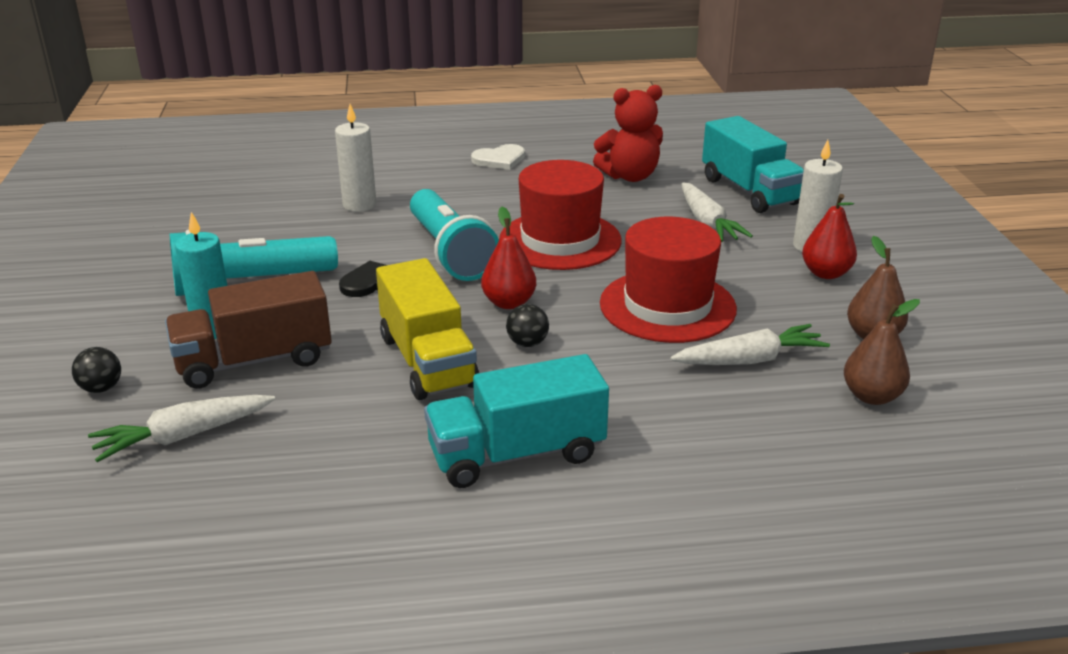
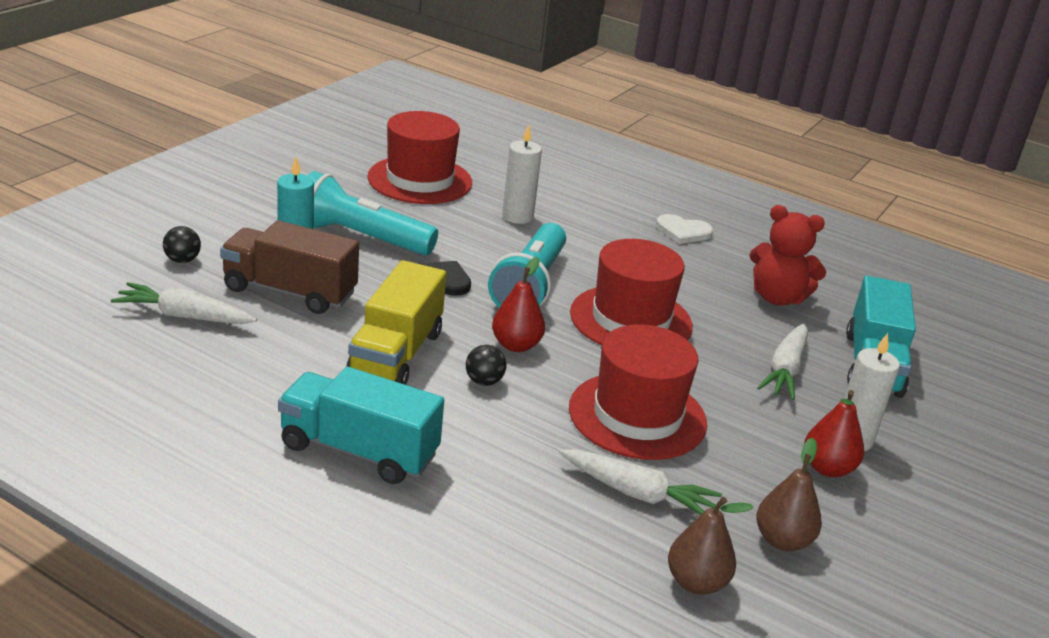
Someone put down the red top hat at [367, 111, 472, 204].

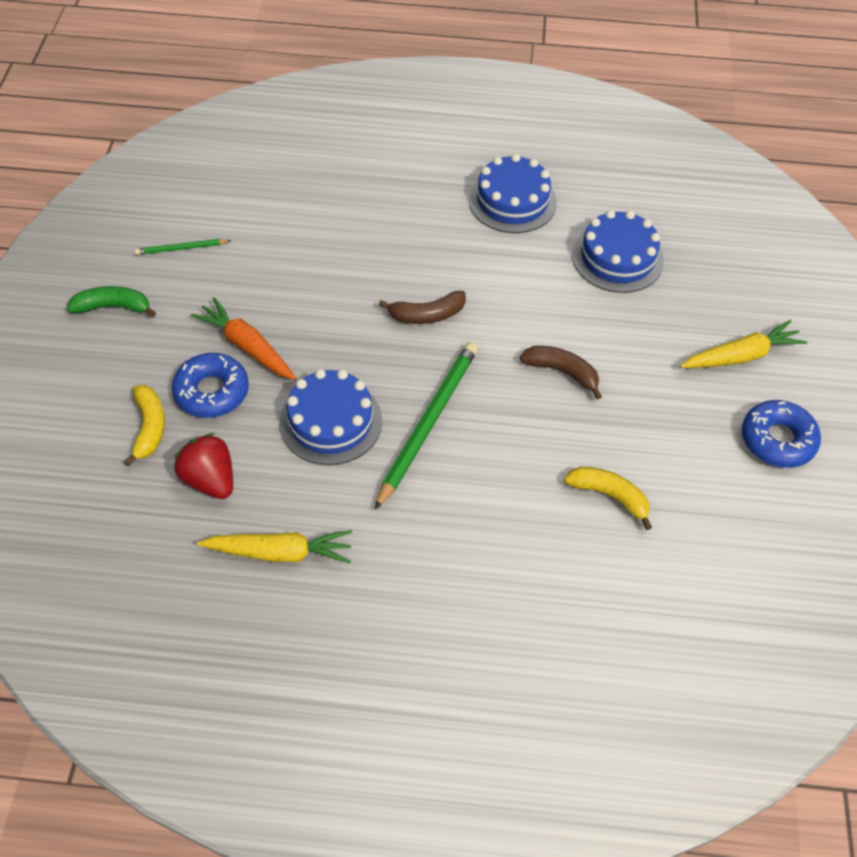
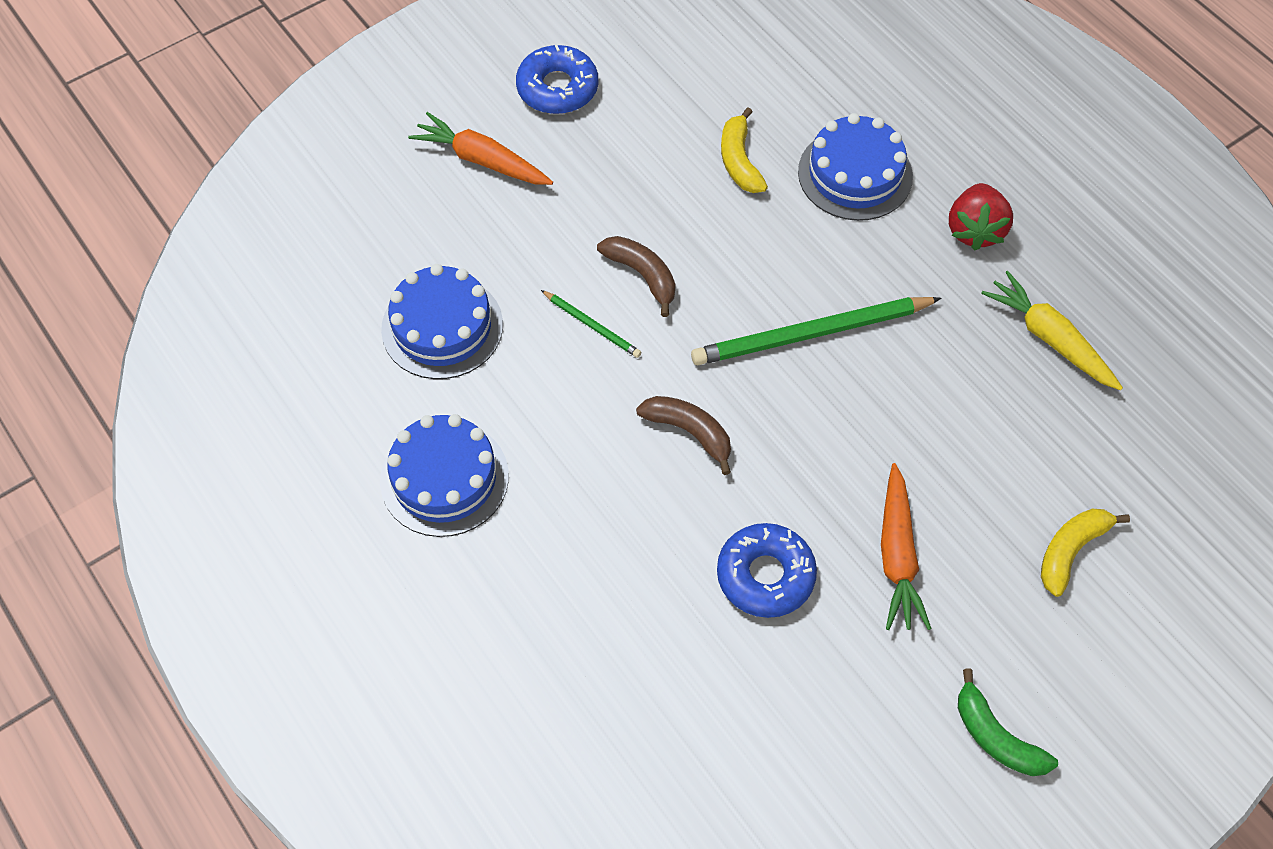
Someone carried the green pencil from [135, 239, 232, 255] to [541, 290, 642, 358].
Someone repainted the yellow carrot at [680, 320, 807, 368], which became the bright orange carrot at [408, 112, 553, 185].
Someone rotated the brown banana at [520, 346, 602, 399] by 150 degrees clockwise.
Someone carried the cobalt doughnut from [172, 353, 249, 418] to [717, 523, 817, 618].
Someone carried the cobalt layer cake from [279, 369, 382, 465] to [798, 113, 913, 221].
Someone carried the red berry from [174, 433, 233, 499] to [949, 183, 1013, 251].

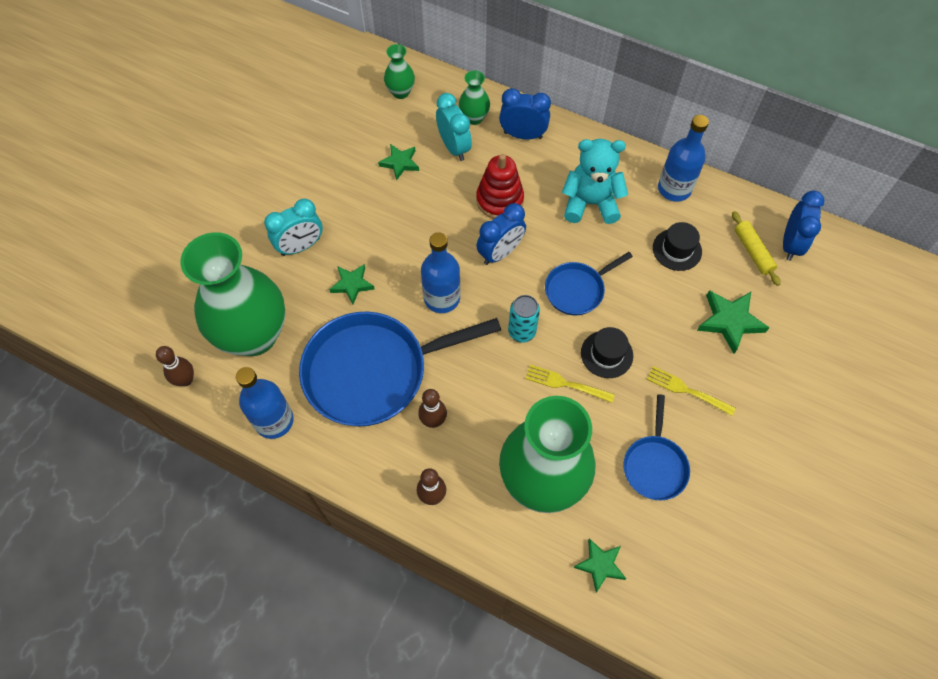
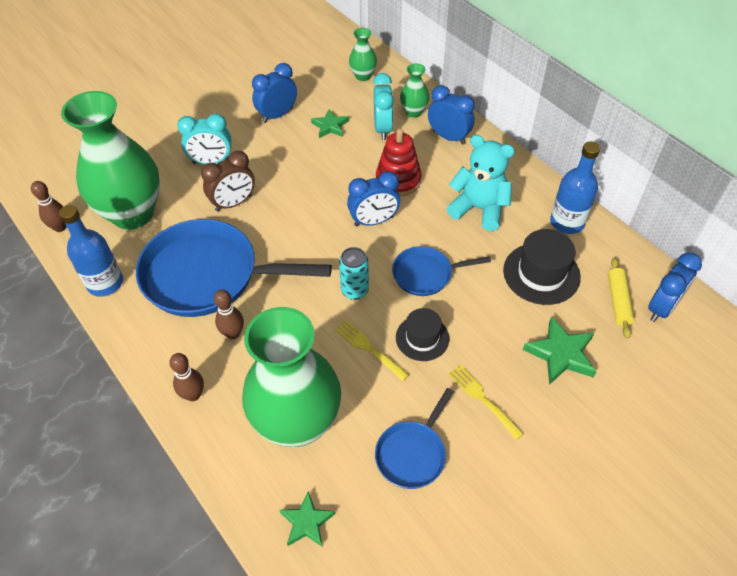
Someone scaled the jet-black top hat at [653, 222, 702, 271] by 1.51.
Someone took away the cobalt bottle at [421, 232, 460, 313].
Someone swapped the green five-pointed star at [329, 264, 375, 304] for the brown alarm clock at [201, 151, 255, 212].
Someone put down the cobalt alarm clock at [252, 63, 297, 123].

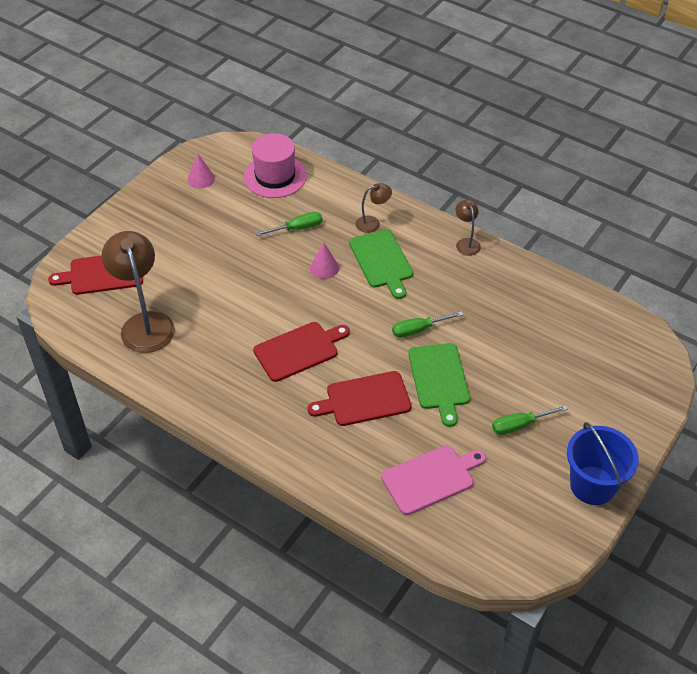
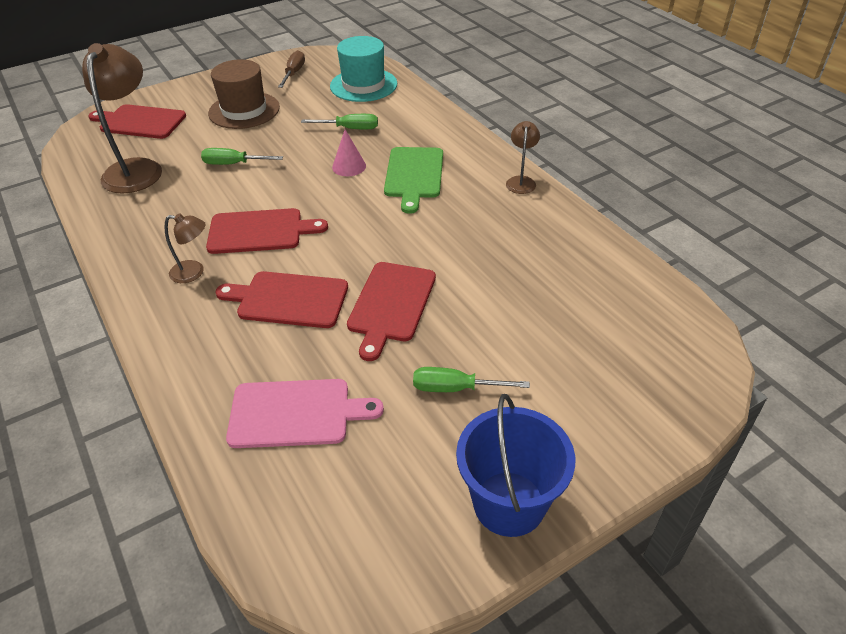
Someone repainted the pink top hat at [243, 133, 307, 198], which became the aqua top hat at [330, 36, 397, 102].
Someone swapped the pink cone at [188, 153, 215, 188] for the brown screwdriver at [278, 50, 305, 88].
Someone carried the brown desk lamp from [356, 183, 392, 233] to [165, 214, 206, 283].
Someone carried the green screwdriver from [392, 311, 464, 338] to [201, 148, 283, 165].
Someone repainted the green cutting board at [408, 343, 470, 427], which became the red cutting board at [347, 262, 436, 361].
Someone put down the brown top hat at [208, 59, 280, 129].

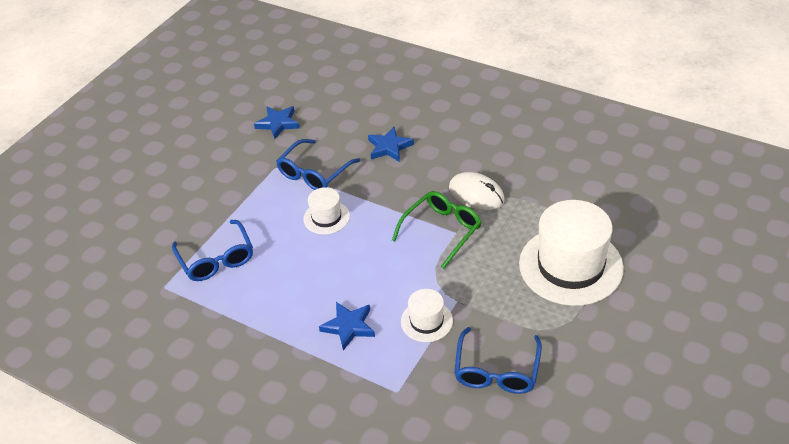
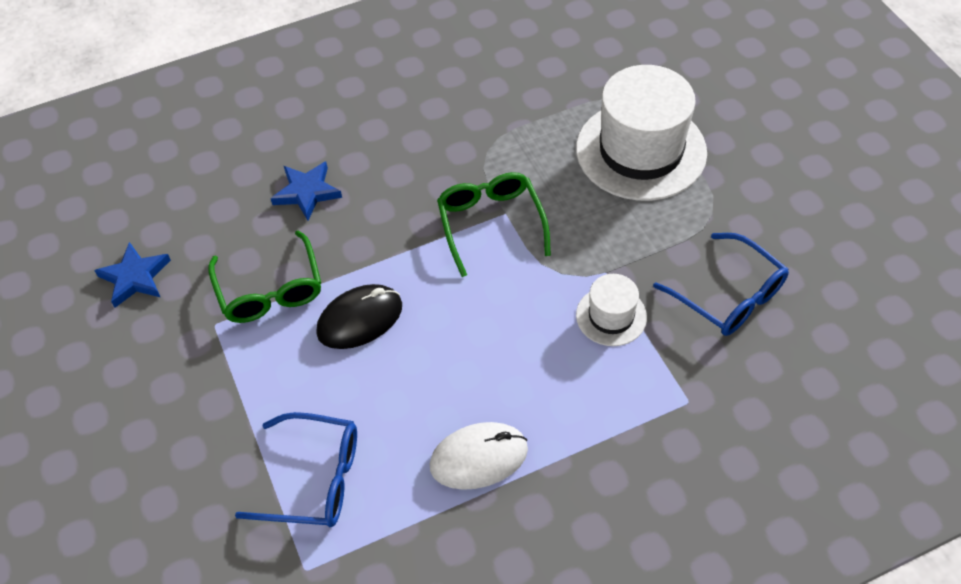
Someone repainted the cobalt eyeglasses at [276, 139, 360, 190], which became the green eyeglasses at [208, 231, 321, 323].
Someone carried the snow-white mouse from [449, 172, 504, 210] to [430, 422, 528, 490].
Someone swapped the snow-white top hat at [303, 187, 350, 234] for the jet-black mouse at [316, 284, 402, 349].
Someone took away the cobalt five-pointed star at [319, 302, 375, 351].

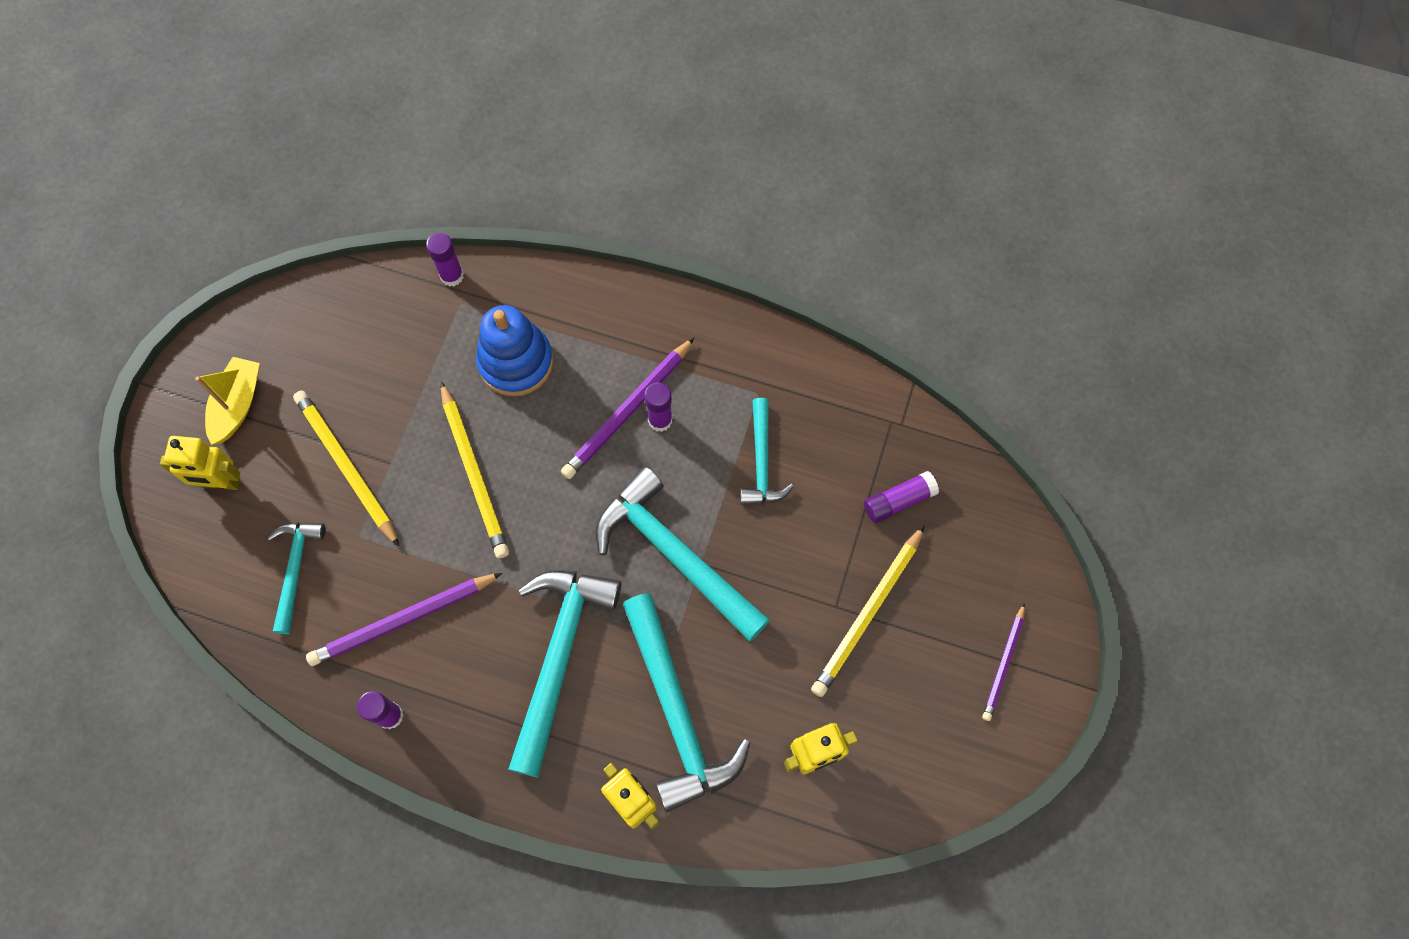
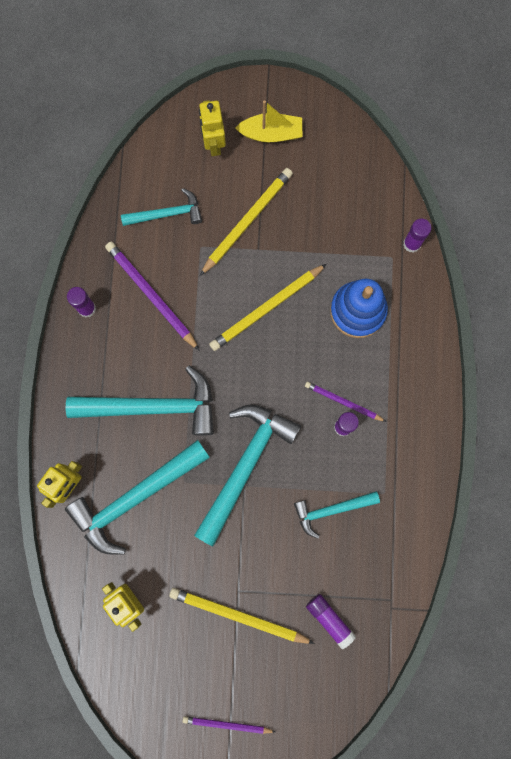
Someone scaled the violet pencil at [561, 337, 695, 479] by 0.61.

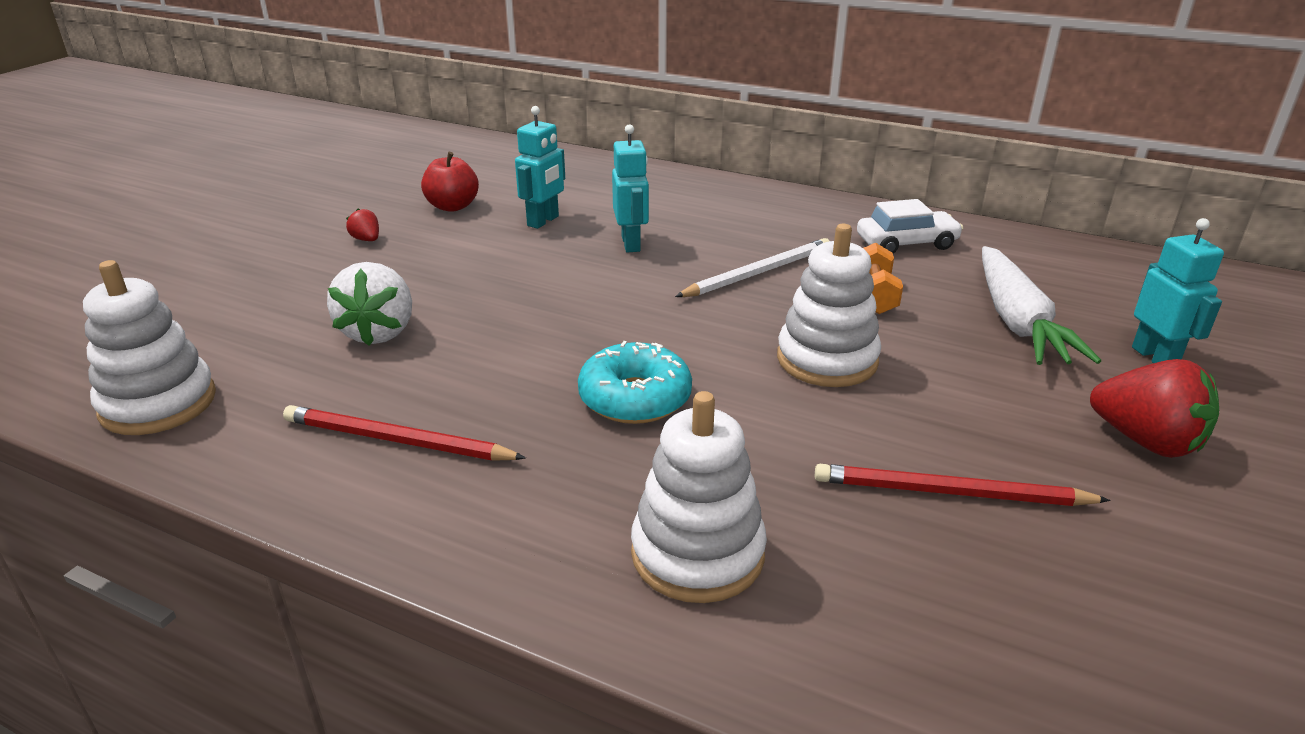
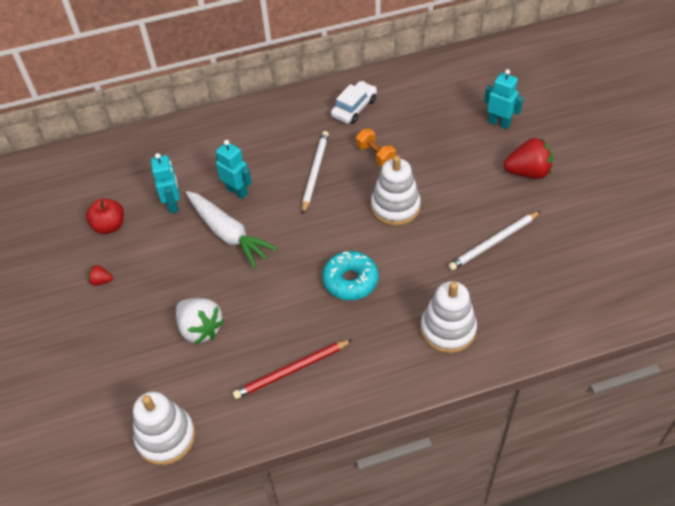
Someone carried the snow-white carrot from [982, 246, 1101, 365] to [186, 191, 278, 268].
Someone repainted the red pencil at [815, 464, 1110, 506], which became the snow-white pencil at [448, 211, 541, 271].

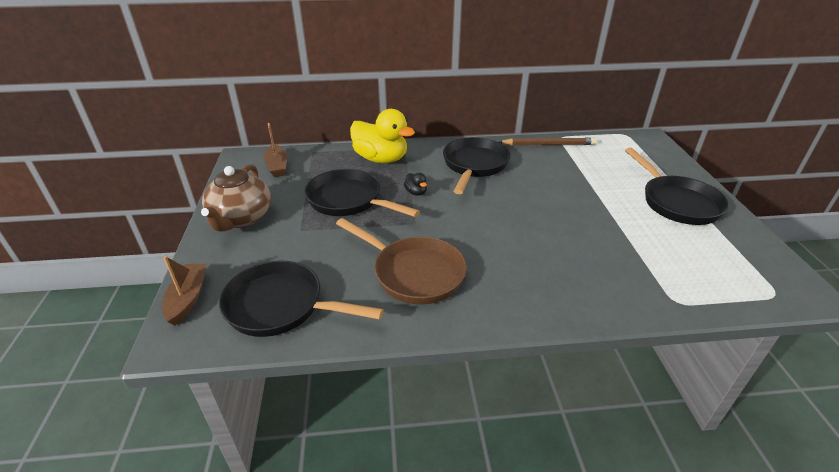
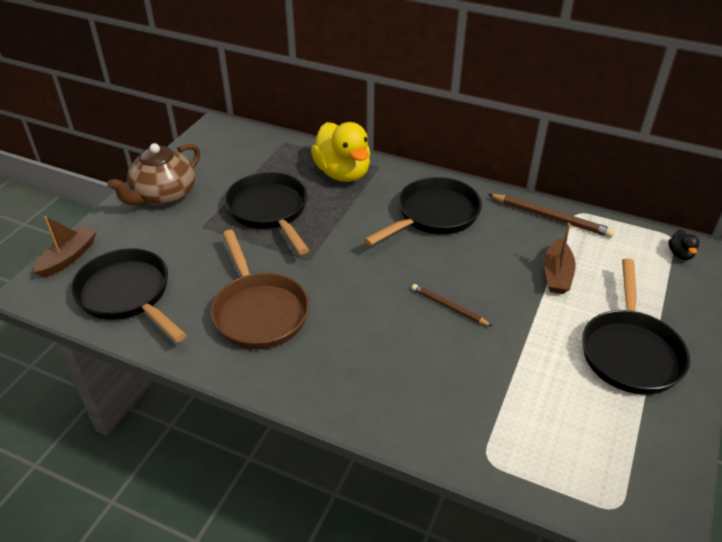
Someone carried the brown boat from [264, 123, 287, 177] to [544, 223, 576, 294].
Someone carried the jet-black toy duck from [404, 173, 427, 196] to [669, 229, 699, 260].
Someone put down the brown pencil at [412, 284, 493, 327].

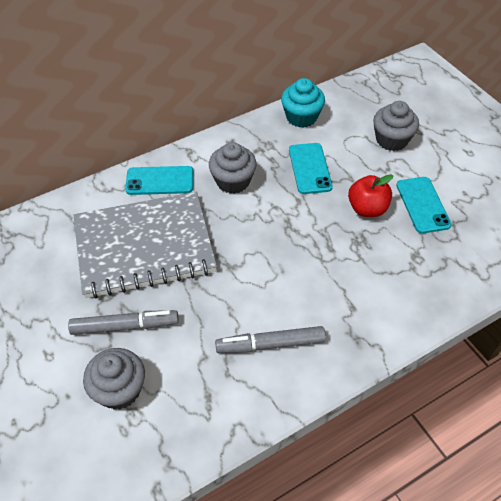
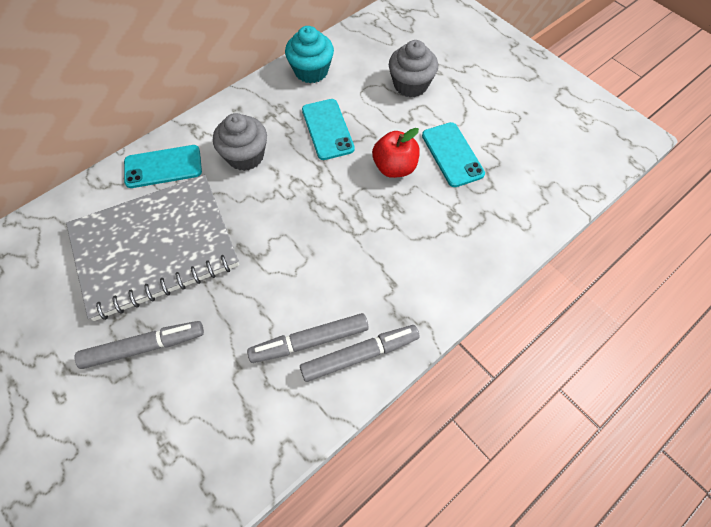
Someone took away the ash-grey fairy cake at [83, 348, 145, 410].
Someone put down the ash-grey marker pen at [300, 325, 420, 382].

